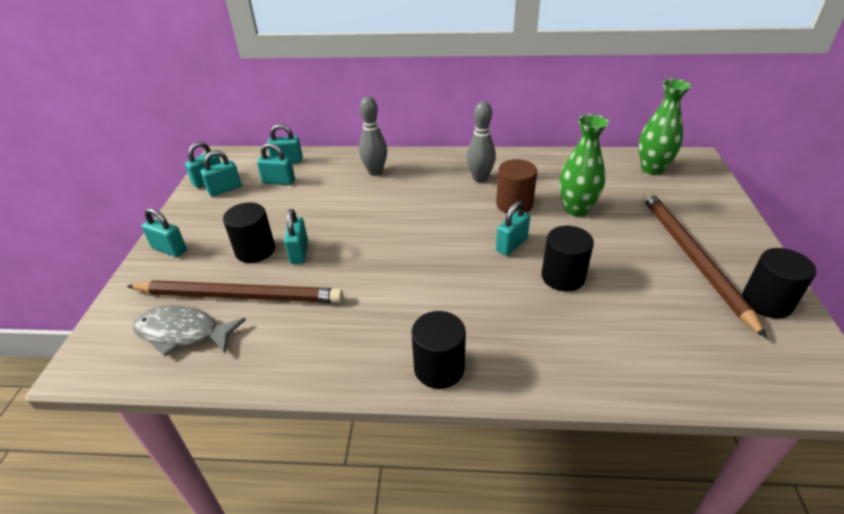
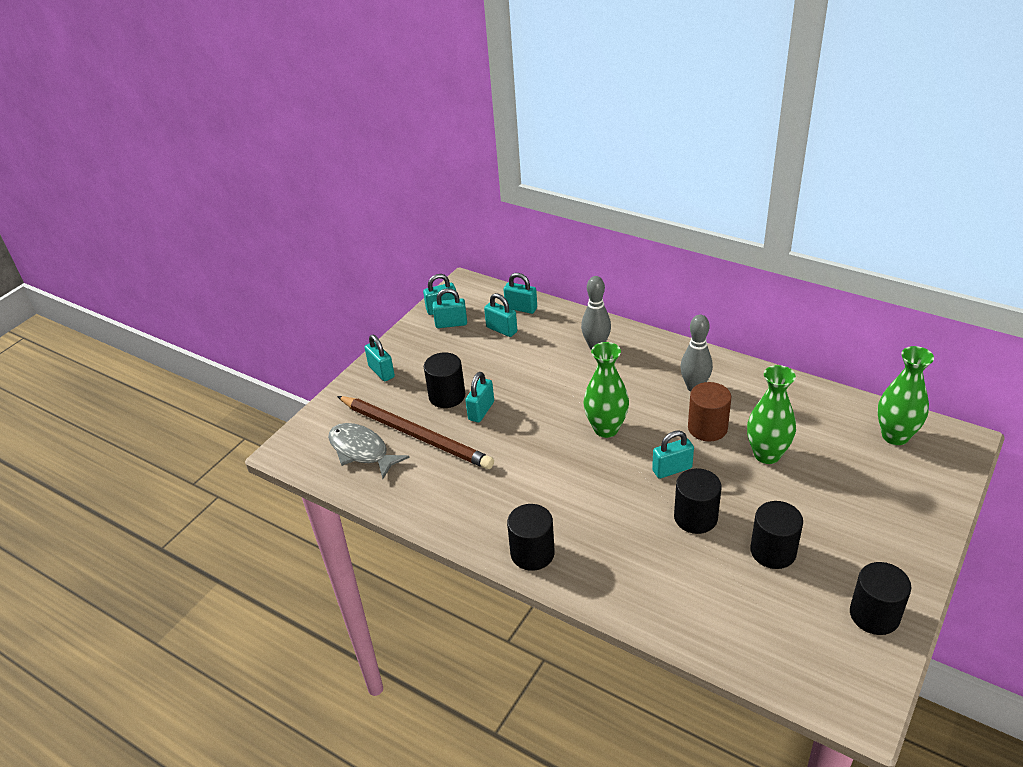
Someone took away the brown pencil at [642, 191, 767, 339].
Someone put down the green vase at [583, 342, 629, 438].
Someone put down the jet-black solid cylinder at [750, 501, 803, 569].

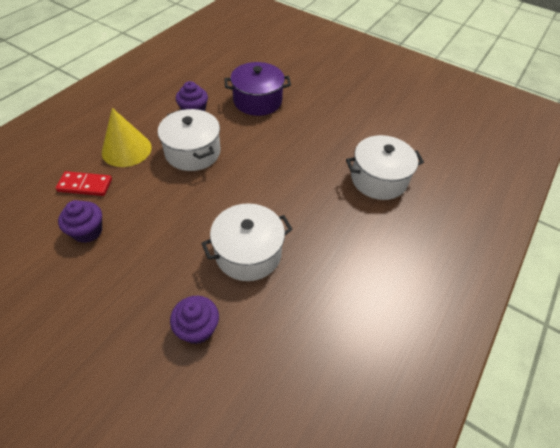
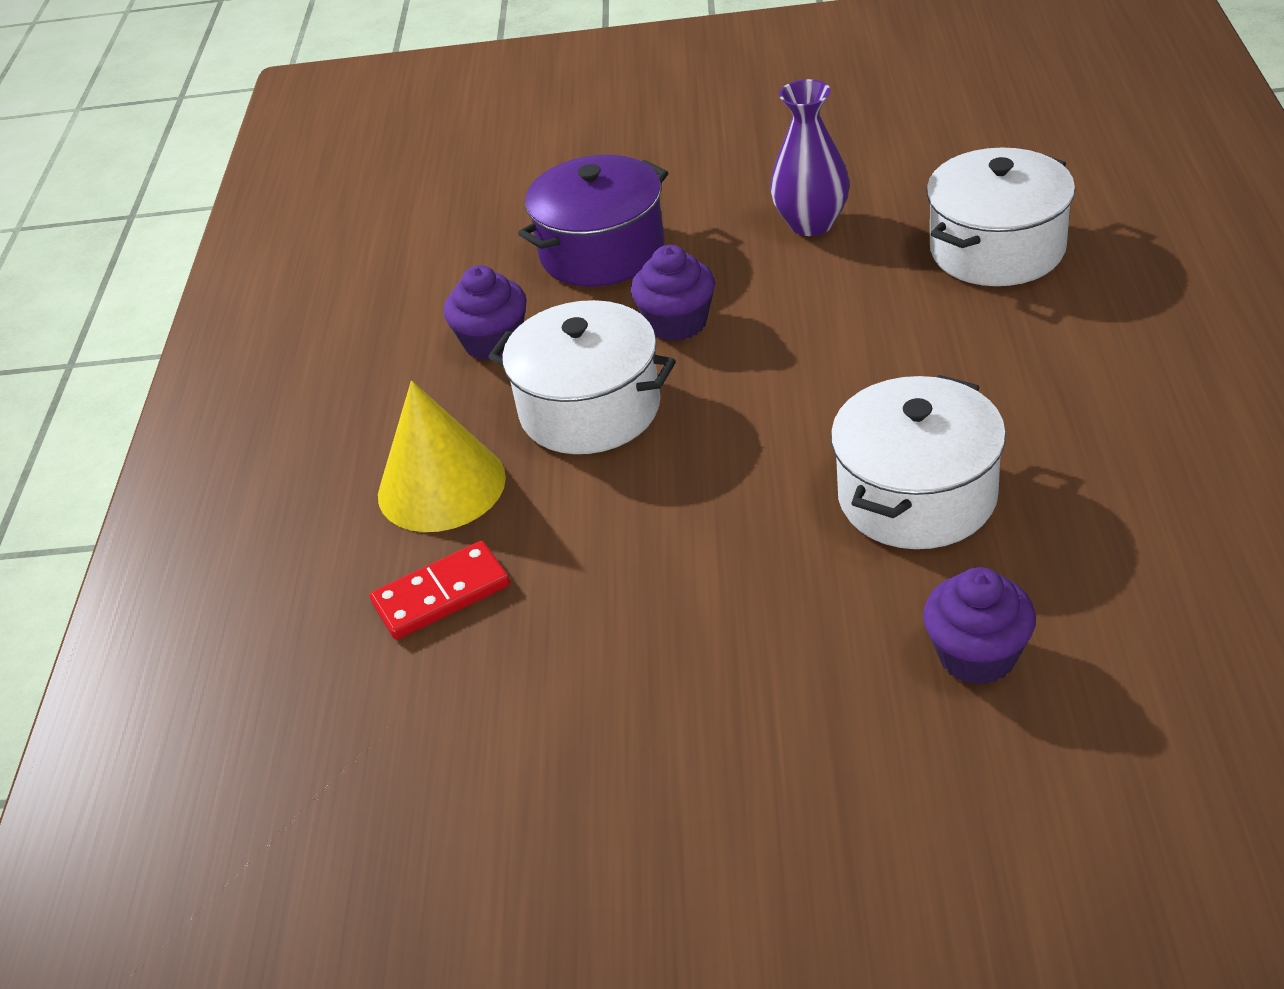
Someone carried the violet fairy cake from [58, 200, 102, 243] to [631, 245, 715, 341].
Someone put down the violet vase at [770, 79, 850, 236].

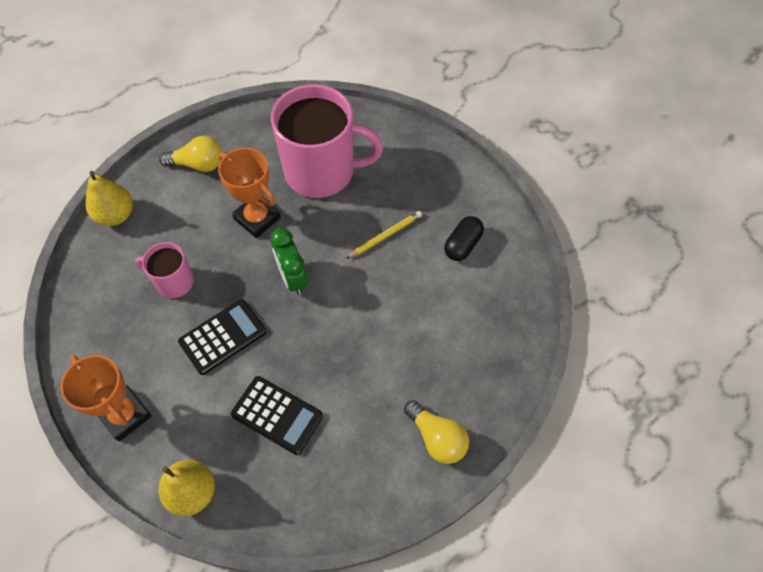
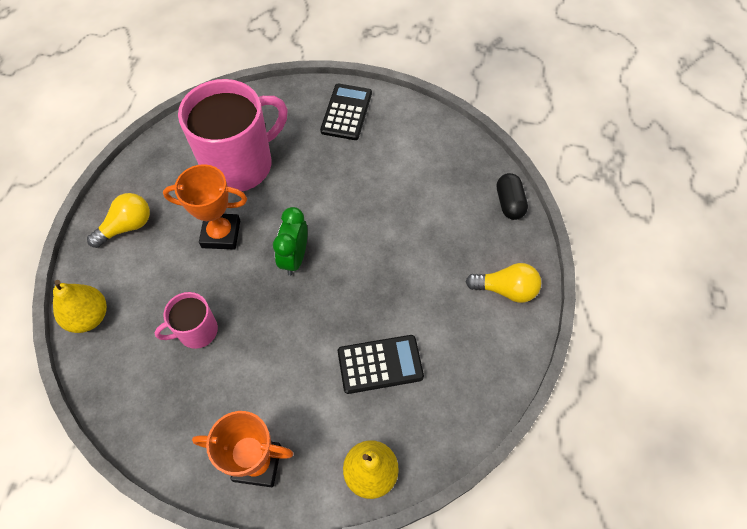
Someone took away the yellow pencil at [346, 211, 422, 259].
Someone carried the jet-black pill from [444, 216, 484, 261] to [497, 173, 528, 220].
Someone rotated the green alarm clock at [270, 228, 308, 295] by 75 degrees clockwise.
Someone carried the jet-black calculator from [178, 299, 267, 375] to [320, 84, 372, 140].

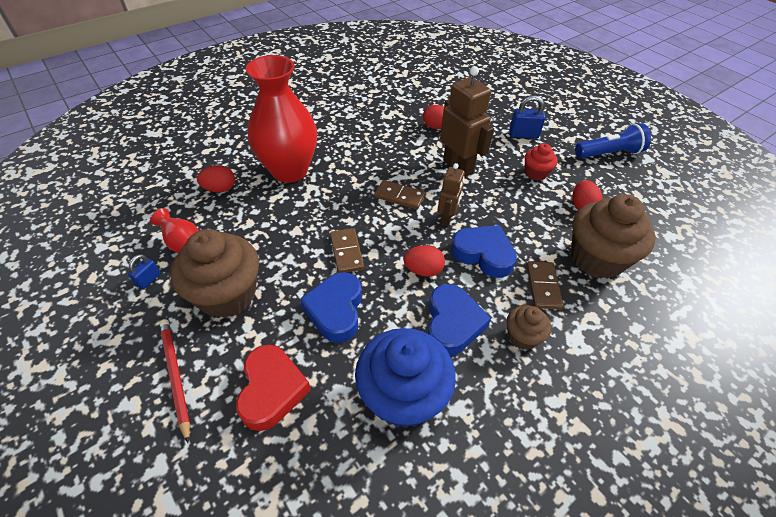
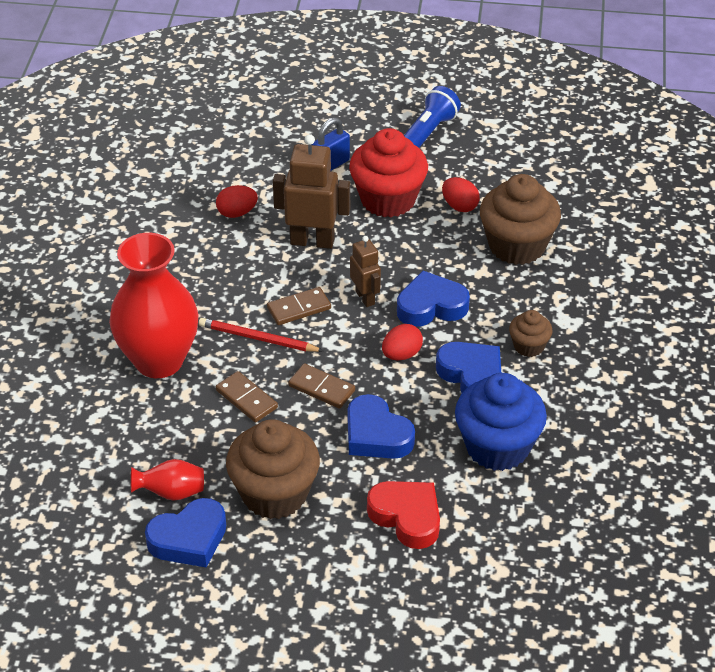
Someone scaled the red fairy cake at [525, 143, 558, 181] by 1.98.
Someone took away the red egg shape at [197, 165, 235, 192].
Someone swapped the cobalt lock at [128, 254, 160, 290] for the cobalt heart shape at [145, 498, 226, 568].
Someone carried the brown domino piece from [526, 261, 564, 309] to [216, 371, 278, 422].
Someone carried the red pencil from [159, 319, 190, 443] to [199, 318, 323, 352].

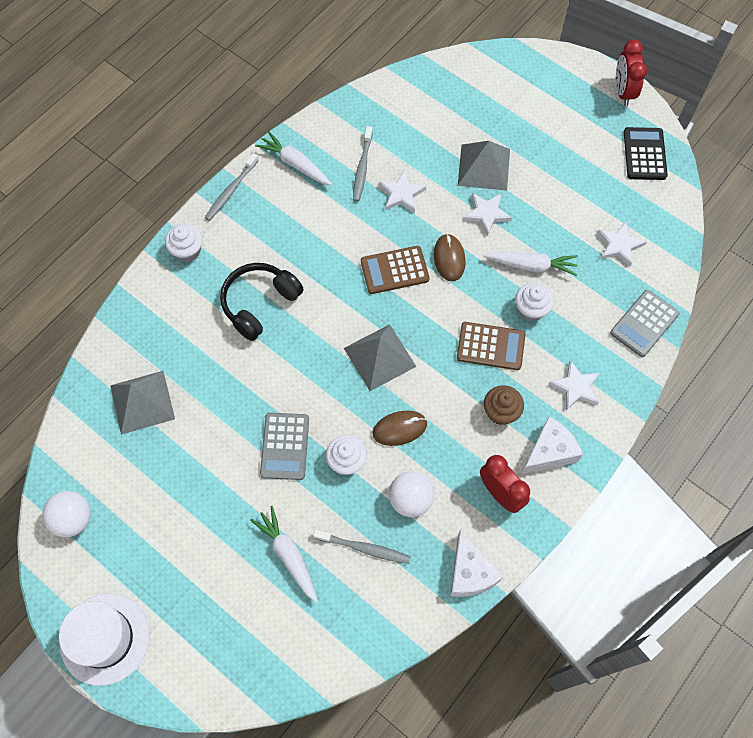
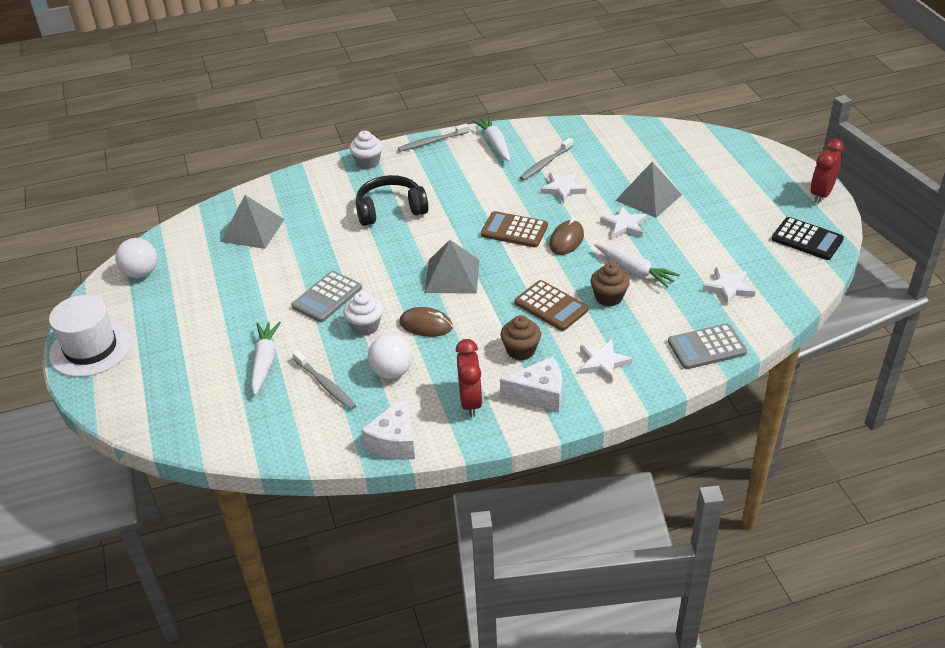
Someone rotated the jet-black calculator at [624, 127, 668, 180] by 90 degrees clockwise.
Someone repainted the snow-white fairy cake at [515, 282, 554, 321], which became the brown fairy cake at [591, 263, 630, 306].

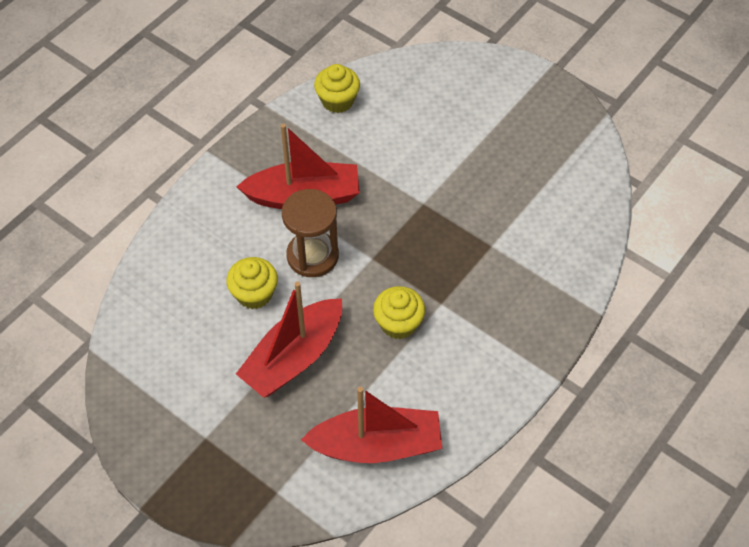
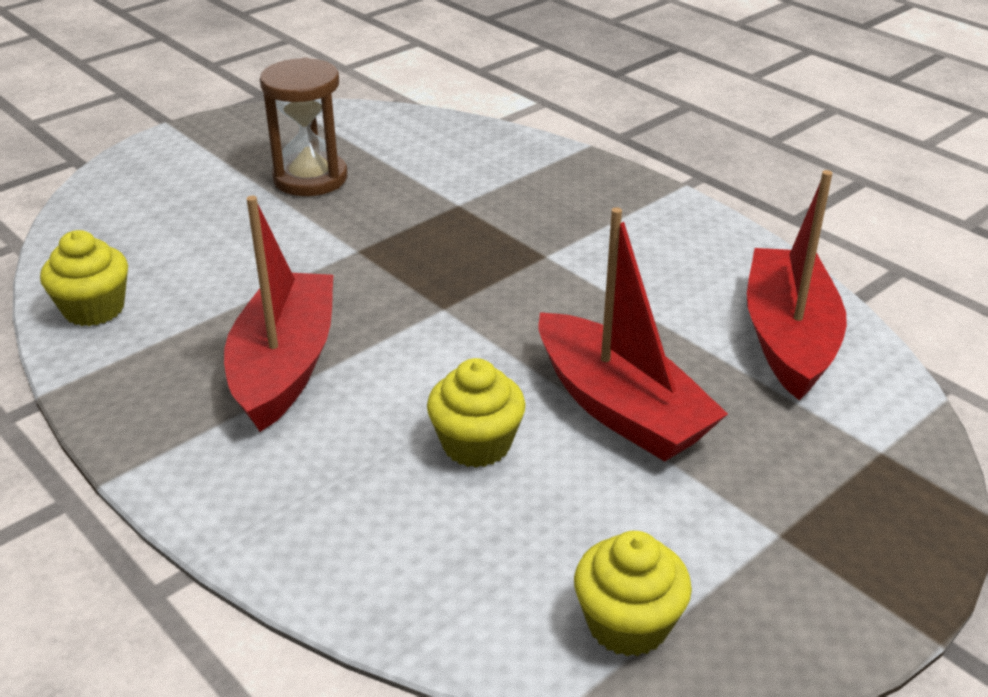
Someone carried the brown sand timer from [282, 189, 339, 277] to [260, 58, 347, 196].
Someone carried the yellow fairy cake from [373, 286, 425, 339] to [574, 531, 692, 656].

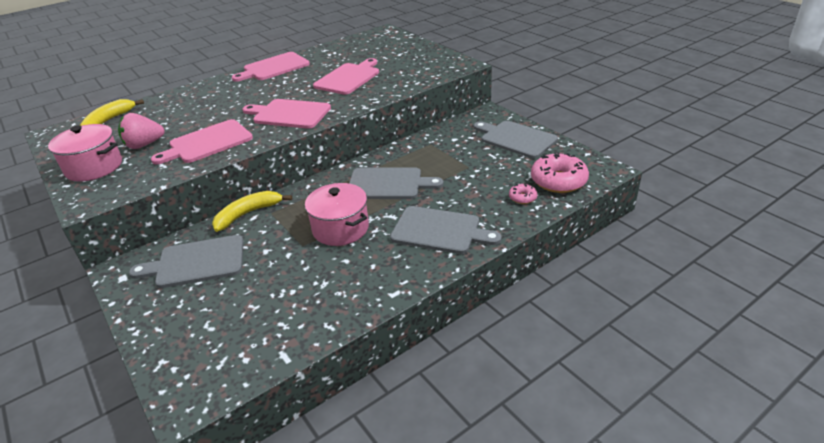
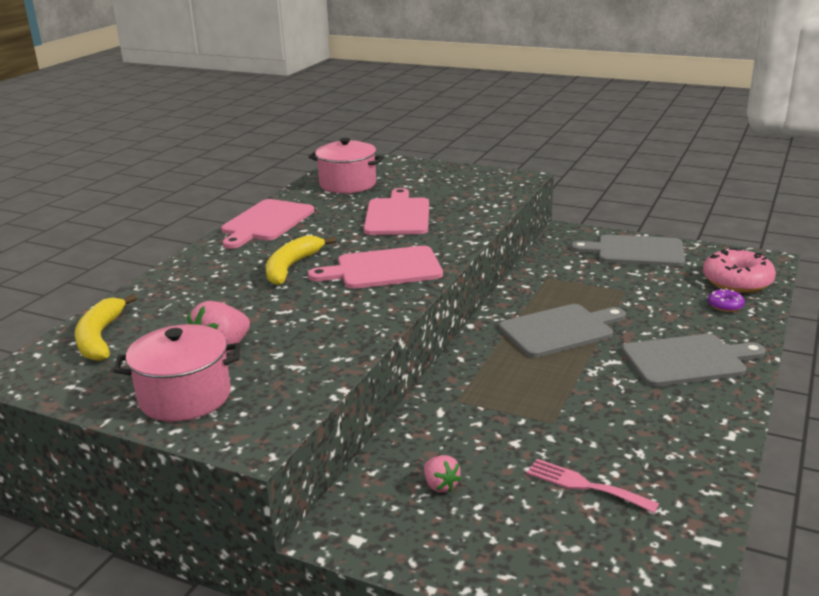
Someone took away the pink cutting board at [151, 119, 253, 165].
Someone carried the pink cooking pot from [305, 183, 369, 246] to [308, 138, 384, 194].
Someone repainted the pink doughnut at [509, 184, 538, 204], which became the violet doughnut at [708, 289, 745, 312].
Someone carried the yellow banana from [212, 191, 292, 232] to [266, 236, 336, 285].
Someone swapped the ash-grey cutting board at [129, 235, 244, 288] for the pink berry at [424, 455, 461, 493].
Someone put down the pink table fork at [526, 459, 659, 513].

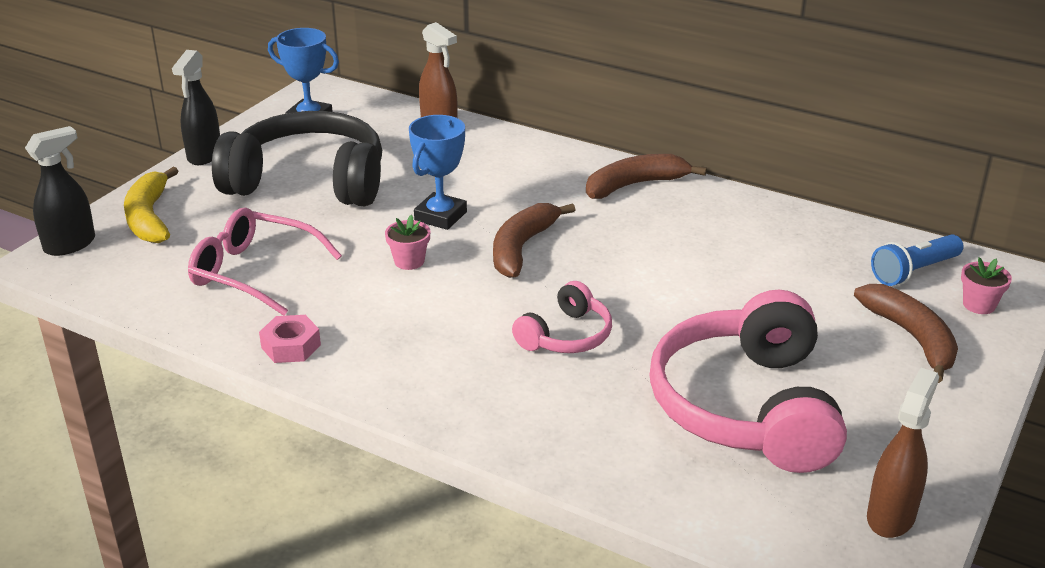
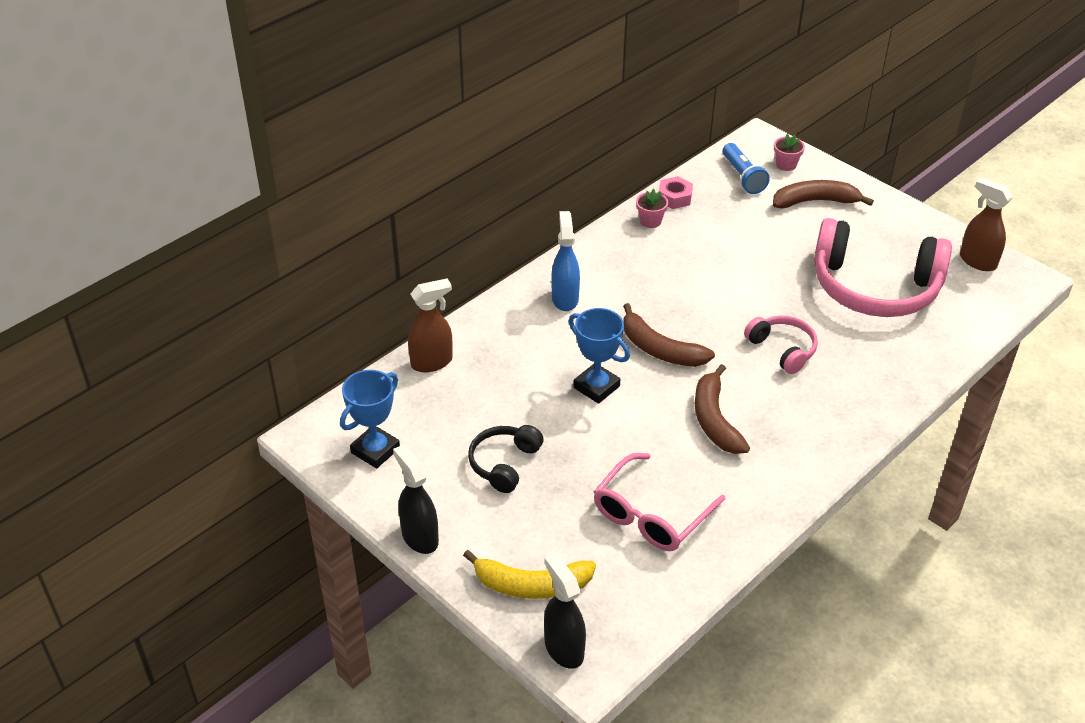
Someone rotated the jet-black spray cleaner at [172, 50, 220, 165] by 150 degrees counterclockwise.
Someone scaled the jet-black headphones at [212, 111, 382, 206] by 0.49.
Someone carried the brown banana from [586, 154, 707, 199] to [695, 364, 750, 454].
Someone carried the pink potted plant from [385, 215, 430, 270] to [636, 189, 668, 228].
Someone carried the pink nut from [259, 315, 321, 363] to [658, 176, 693, 209].
Someone put down the cobalt spray cleaner at [552, 211, 580, 311].

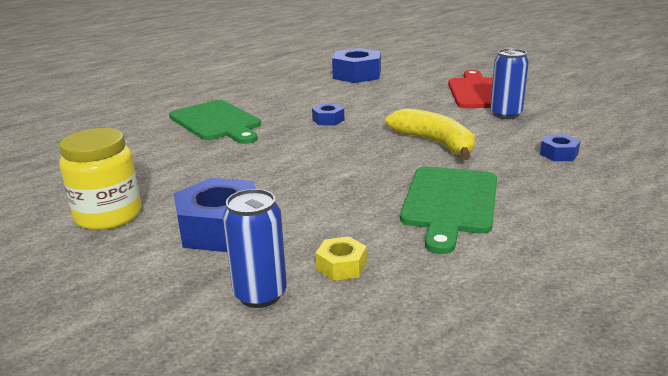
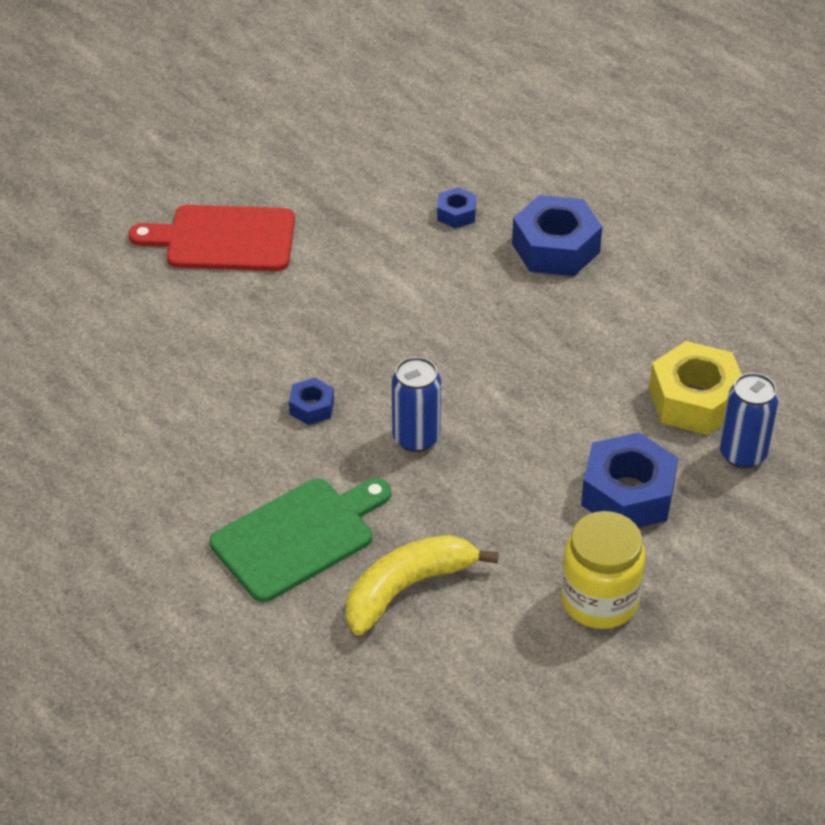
Someone carried the cobalt nut from [332, 48, 381, 83] to [512, 195, 602, 276].
Someone carried the cobalt can from [490, 49, 529, 119] to [392, 357, 441, 452].
Someone carried the yellow banana from [386, 108, 475, 160] to [346, 535, 499, 635].
Someone took away the green cutting board at [400, 166, 497, 254].
Someone scaled the yellow nut at [316, 237, 367, 281] by 2.00.

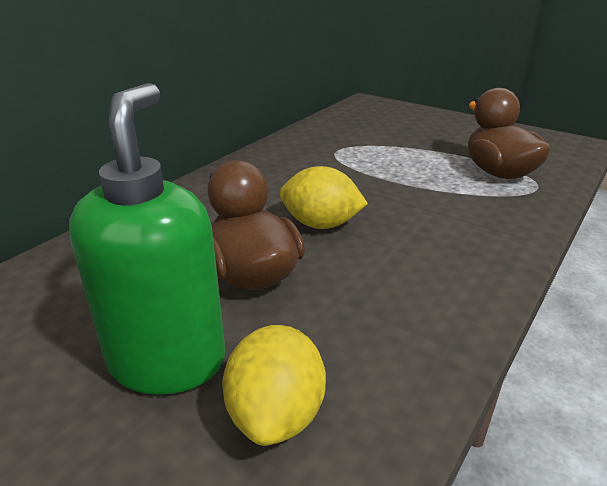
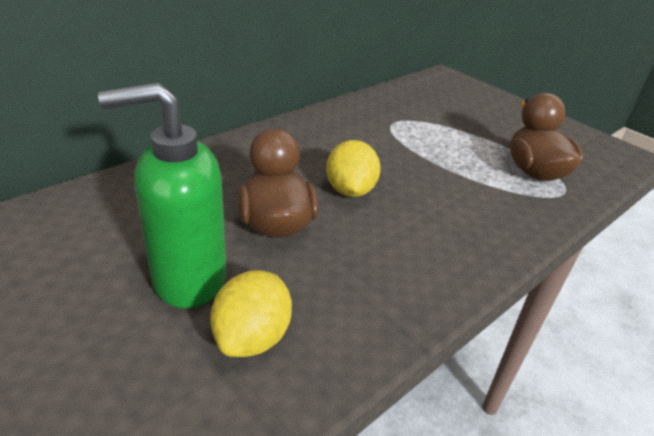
Someone rotated the green soap dispenser at [69, 83, 225, 394] by 120 degrees counterclockwise.
Someone rotated the yellow lemon at [280, 166, 368, 229] by 60 degrees clockwise.

